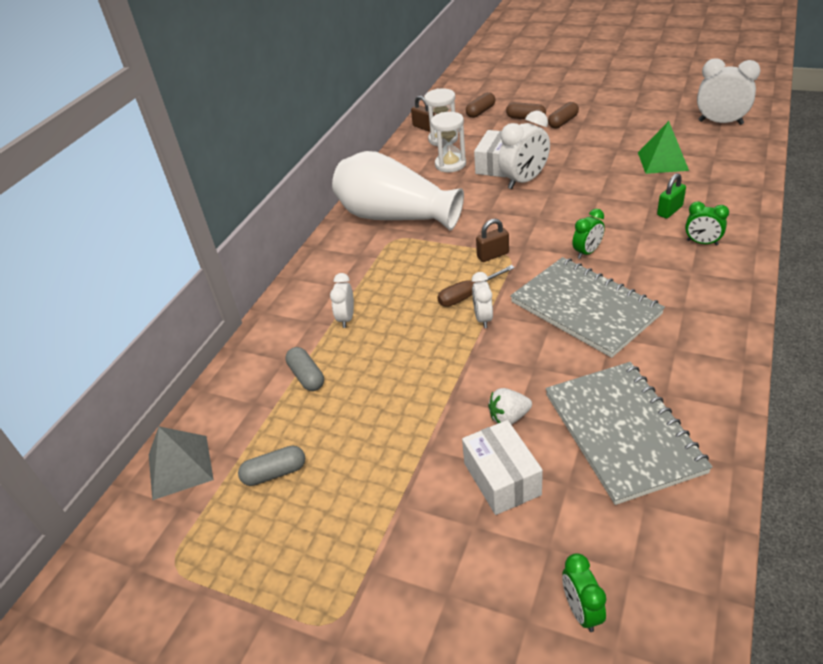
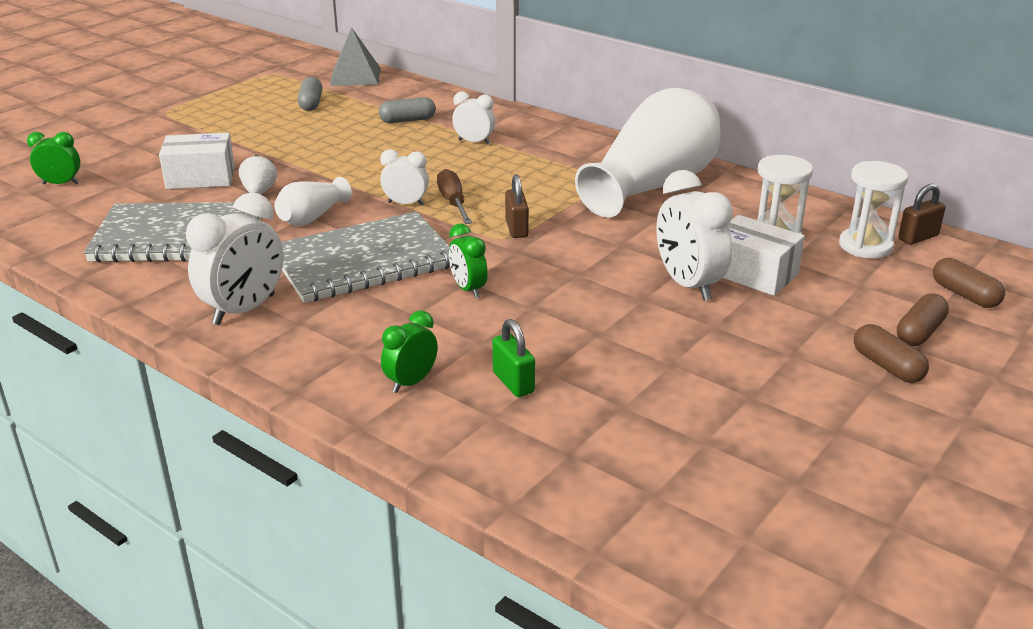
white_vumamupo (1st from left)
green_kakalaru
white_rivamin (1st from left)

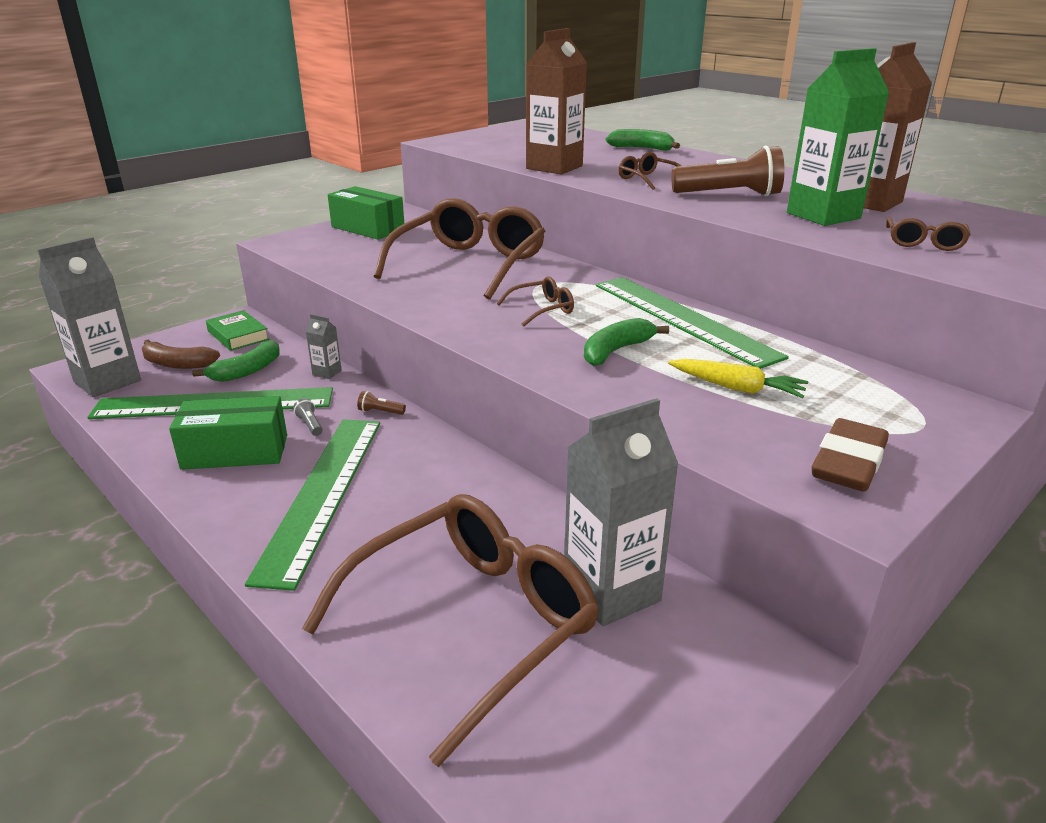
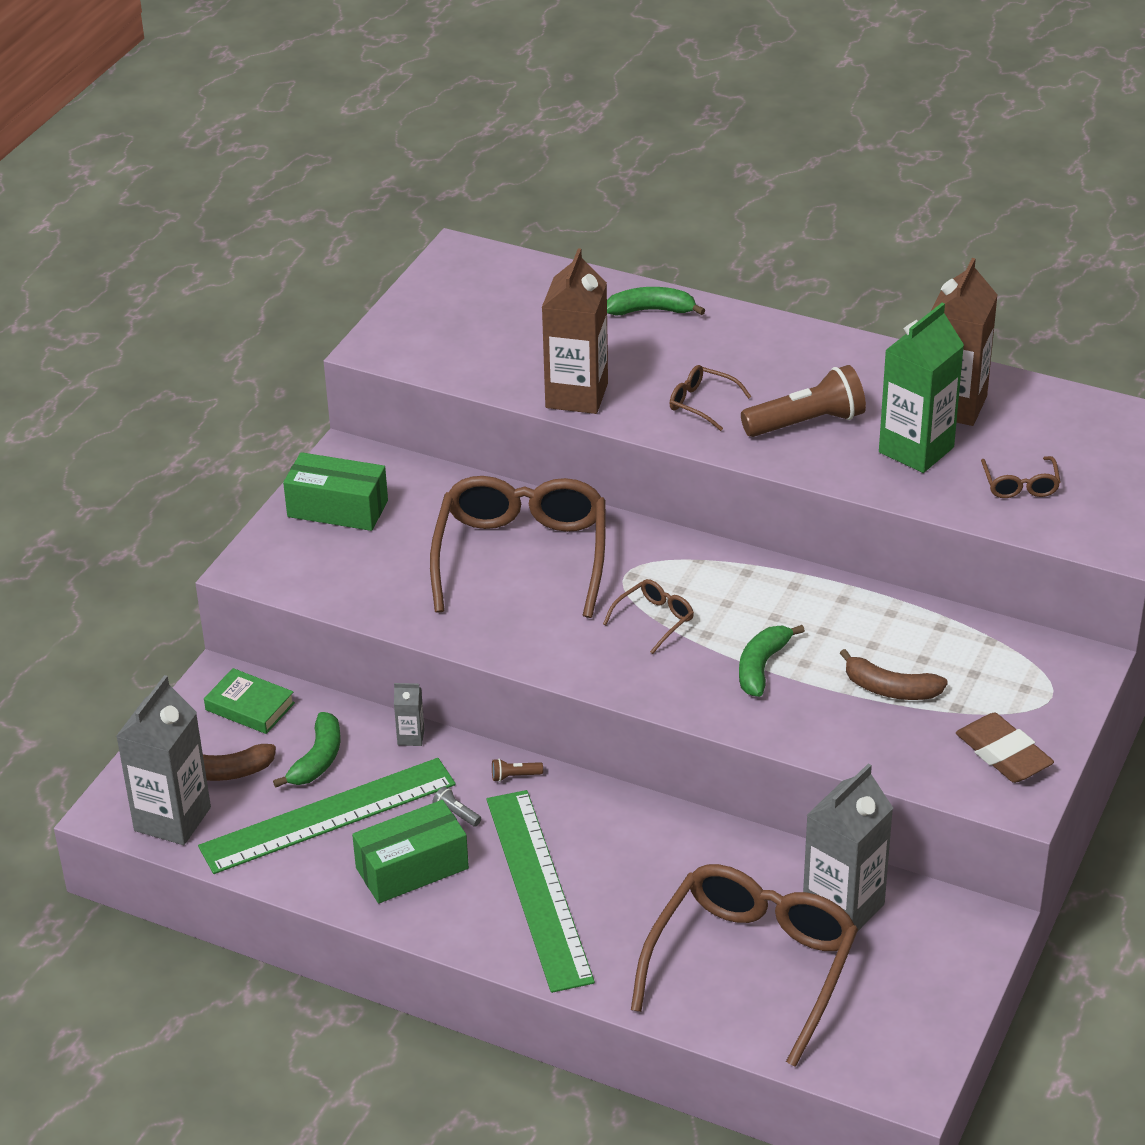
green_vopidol (3rd from left in the first image)
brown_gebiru (2nd from left)
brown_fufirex

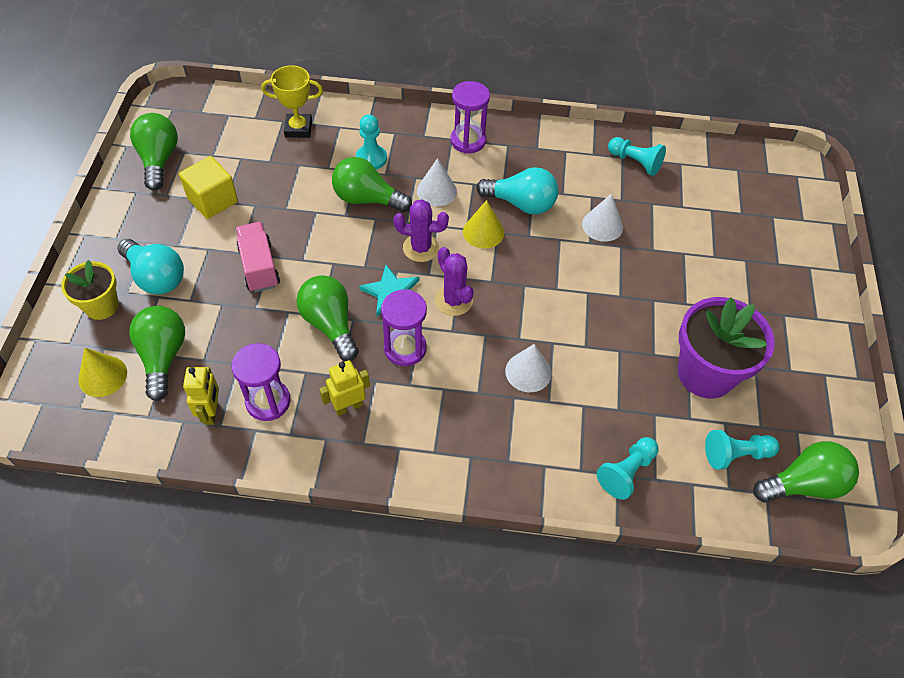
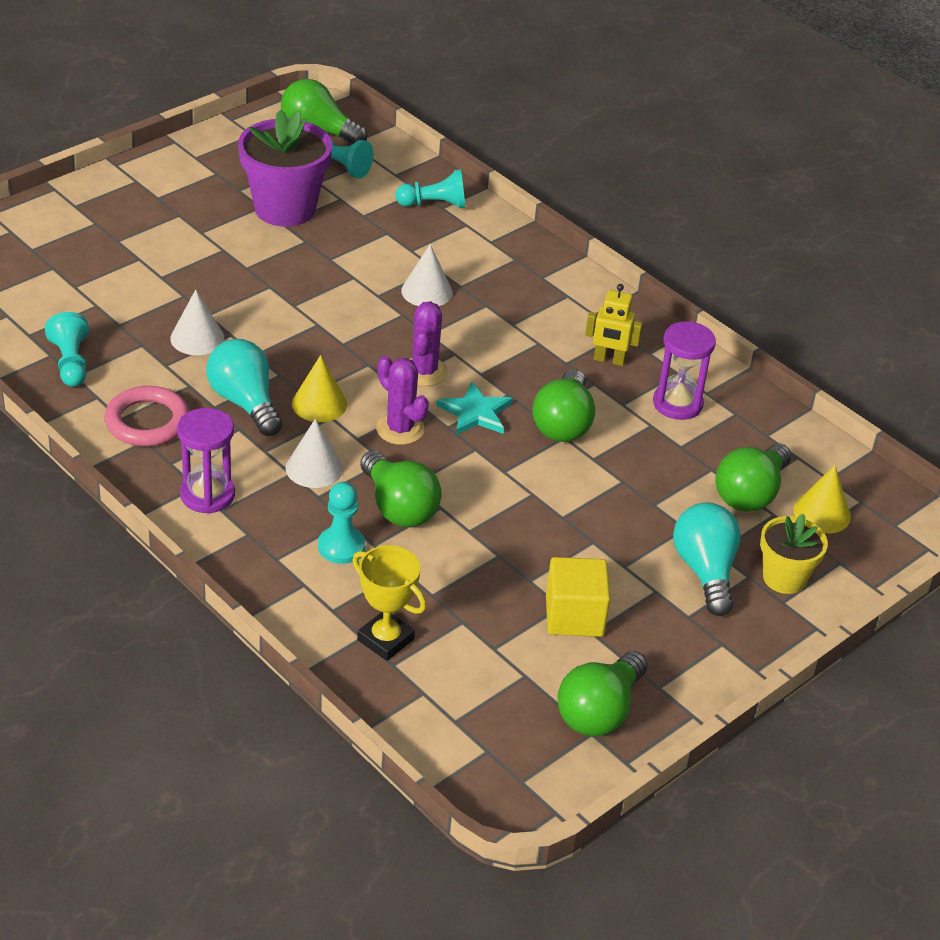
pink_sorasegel
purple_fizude (2nd from left in the first image)
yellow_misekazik (1st from left in the first image)
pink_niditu

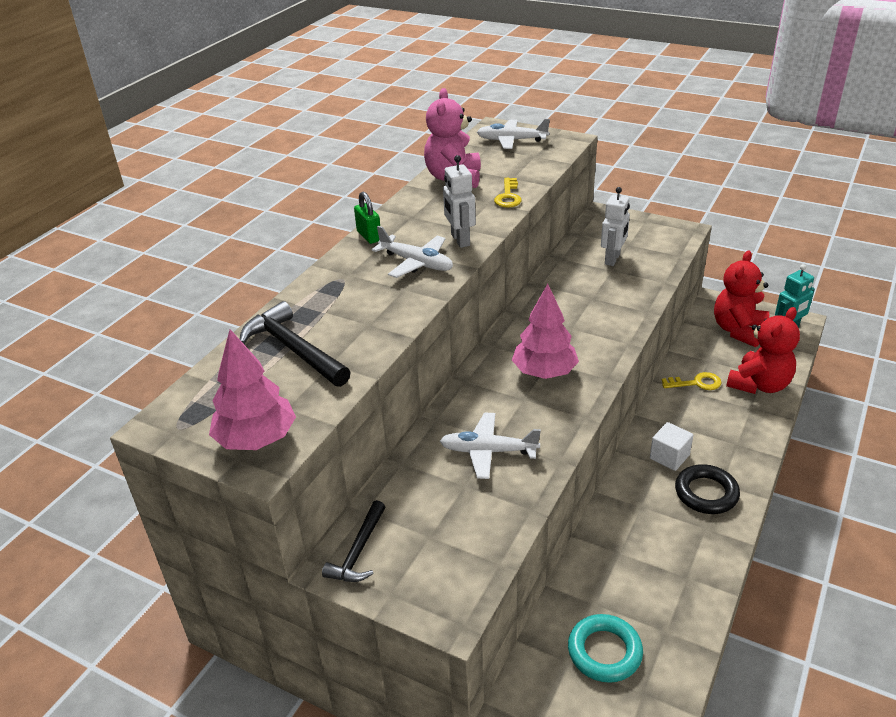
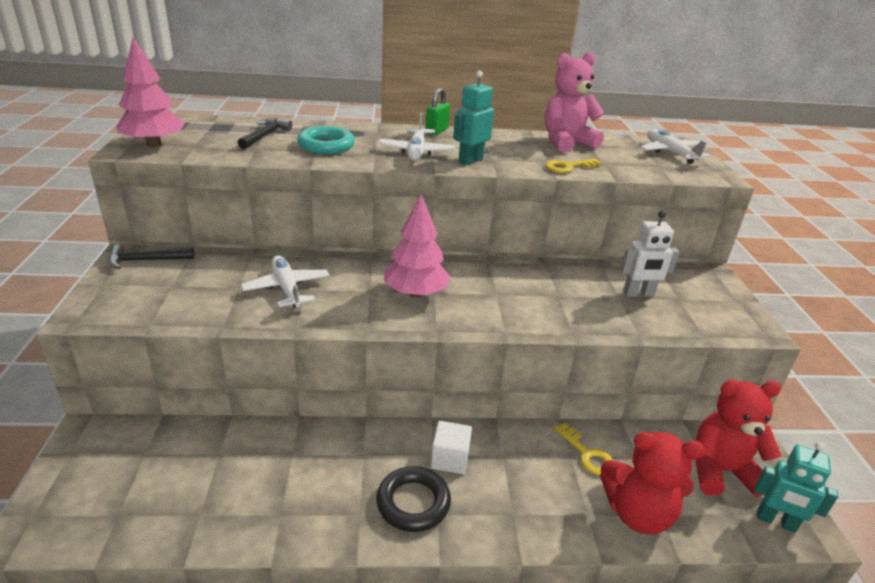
turquoise_misekazik (1st from left)
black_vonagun (2nd from left)
turquoise_niditu

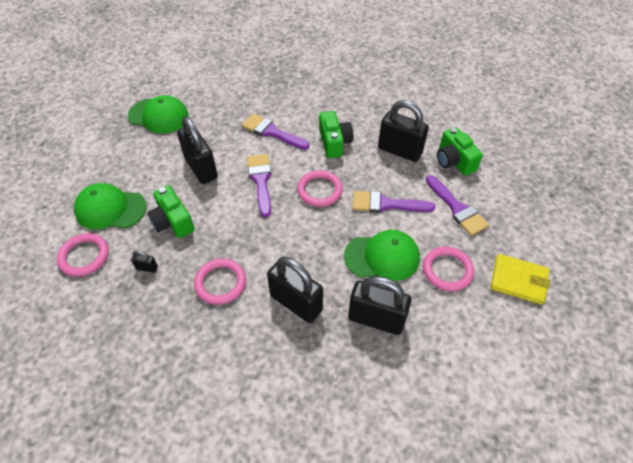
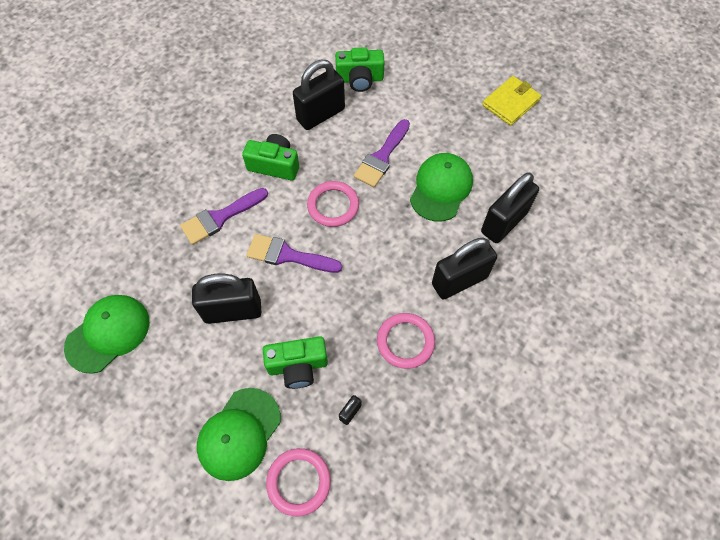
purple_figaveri (4th from left in the first image)
pink_niditu (4th from left in the first image)

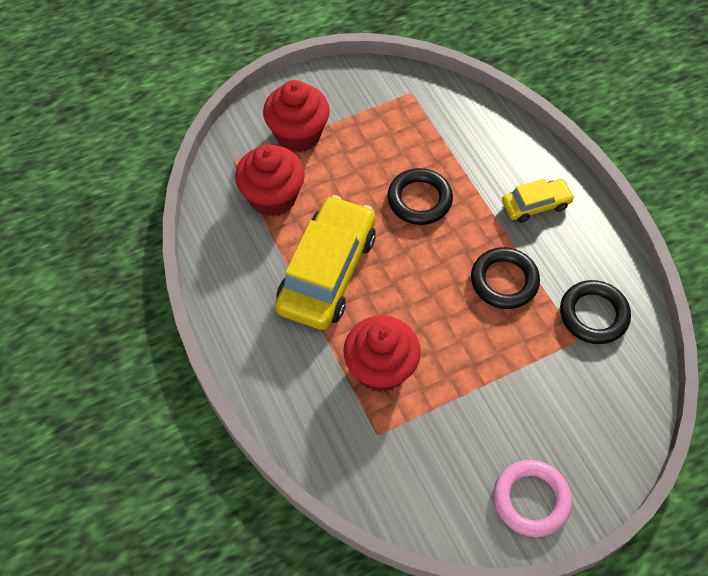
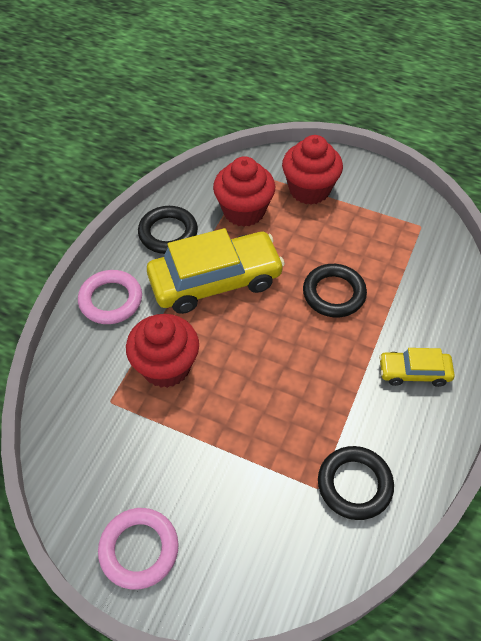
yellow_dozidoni (2nd from left)
black_niditu (1st from left)
pink_niditu (1st from left)

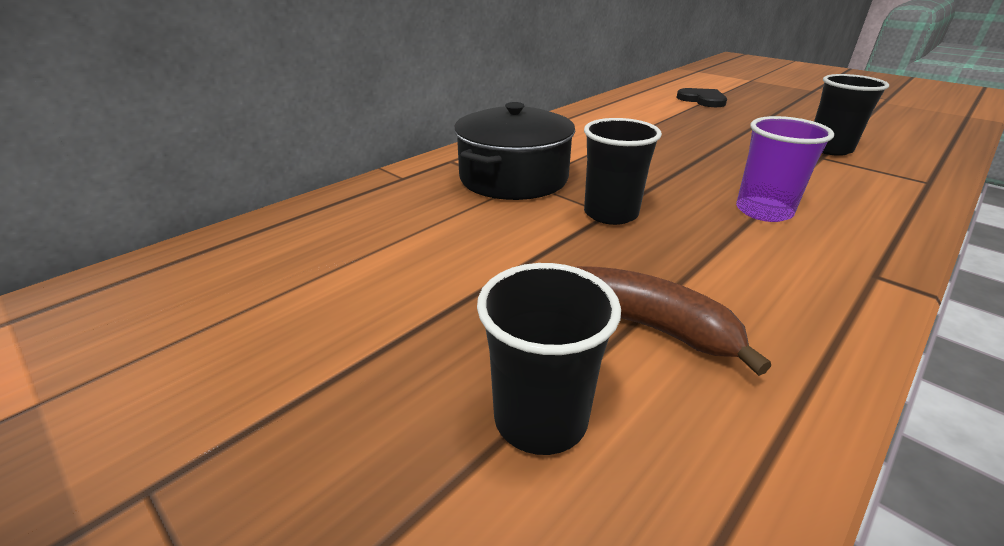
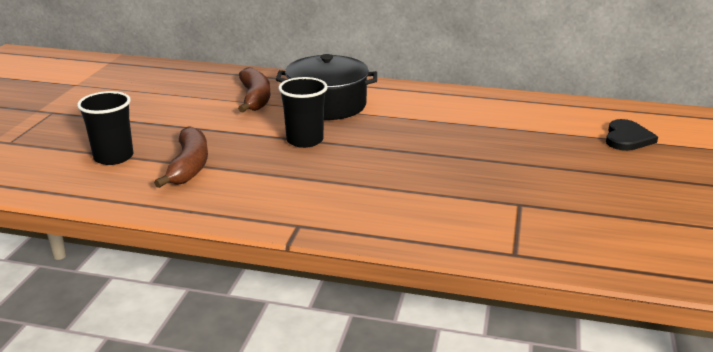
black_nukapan (3rd from left in the first image)
purple_nukapan
brown_gebiru (2nd from left)

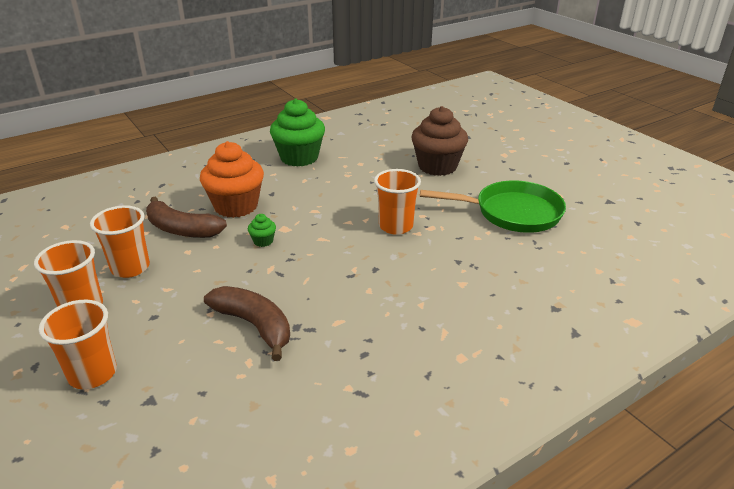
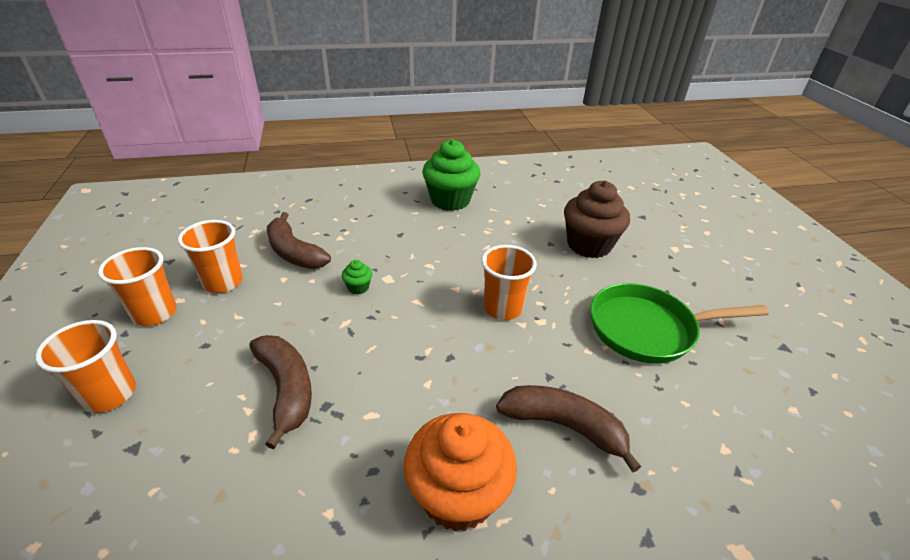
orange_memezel
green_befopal
brown_gebiru (3rd from left)

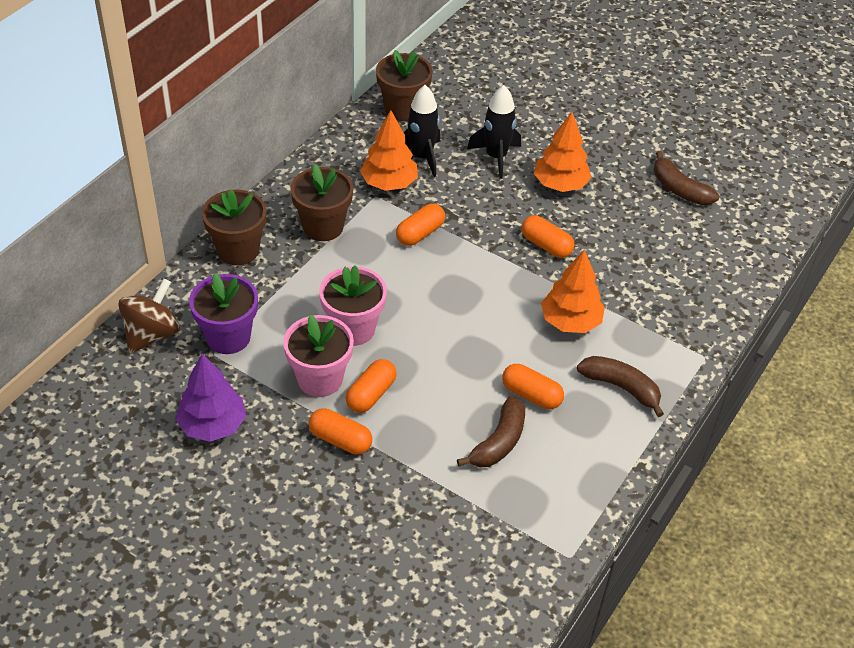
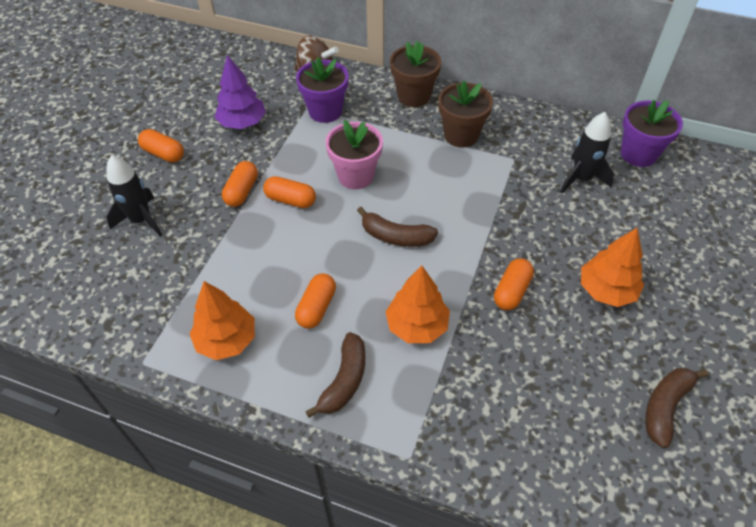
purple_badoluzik (2nd from left)
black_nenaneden (1st from left)
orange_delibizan (1st from left)
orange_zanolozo (1st from left)
pink_badoluzik (1st from left in the first image)
brown_gebiru (2nd from left)

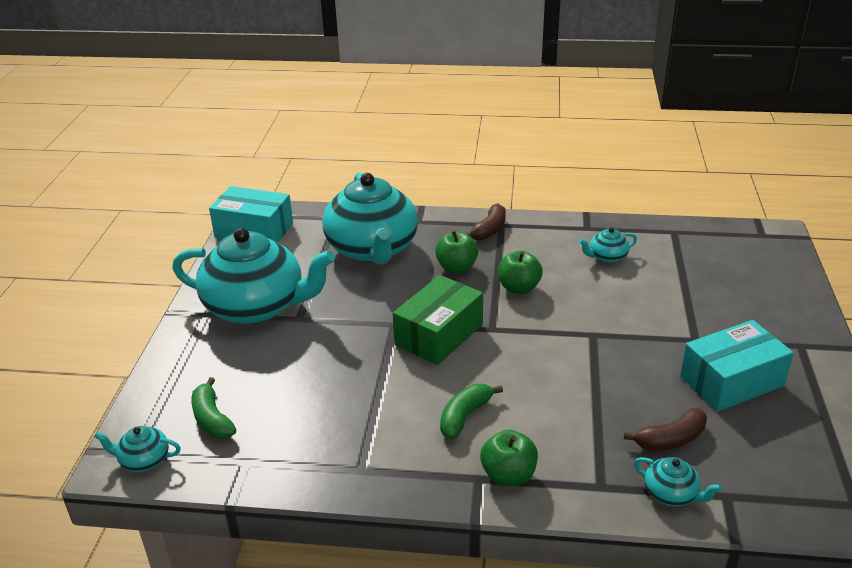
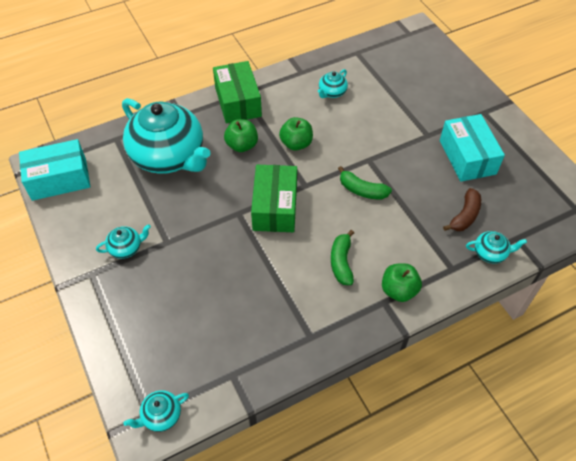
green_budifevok (1st from left)
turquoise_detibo (1st from left)
turquoise_budifevok (2nd from left)
green_gebiru (2nd from left)

